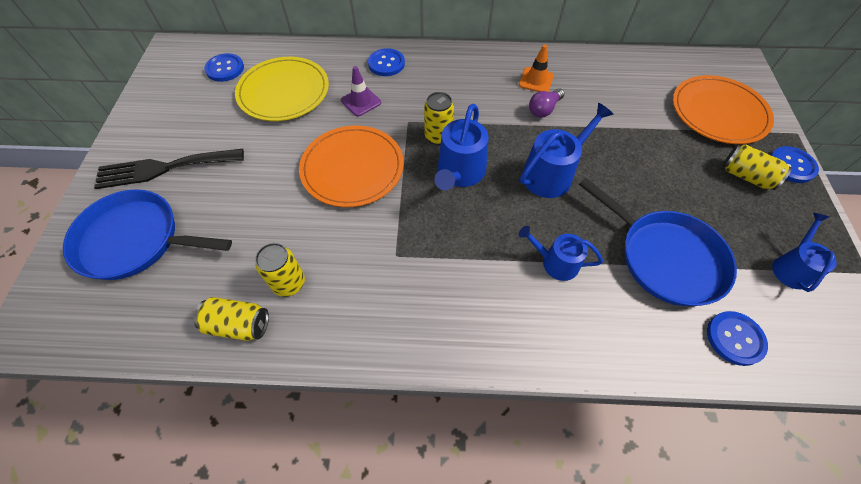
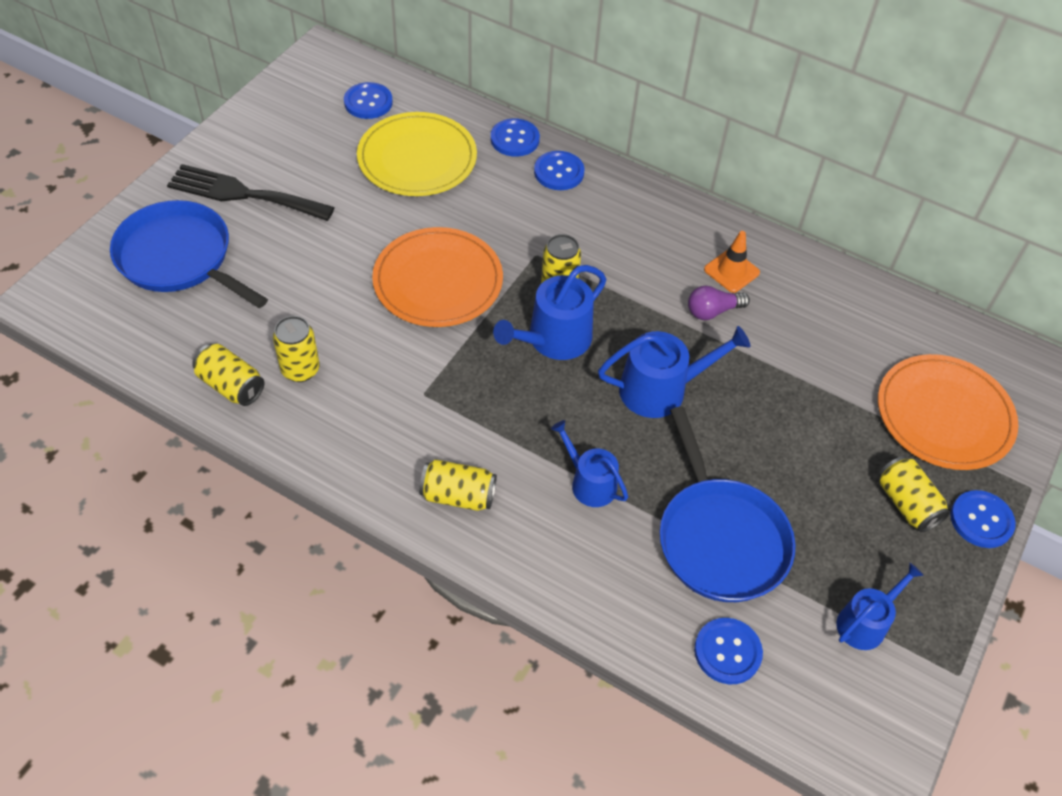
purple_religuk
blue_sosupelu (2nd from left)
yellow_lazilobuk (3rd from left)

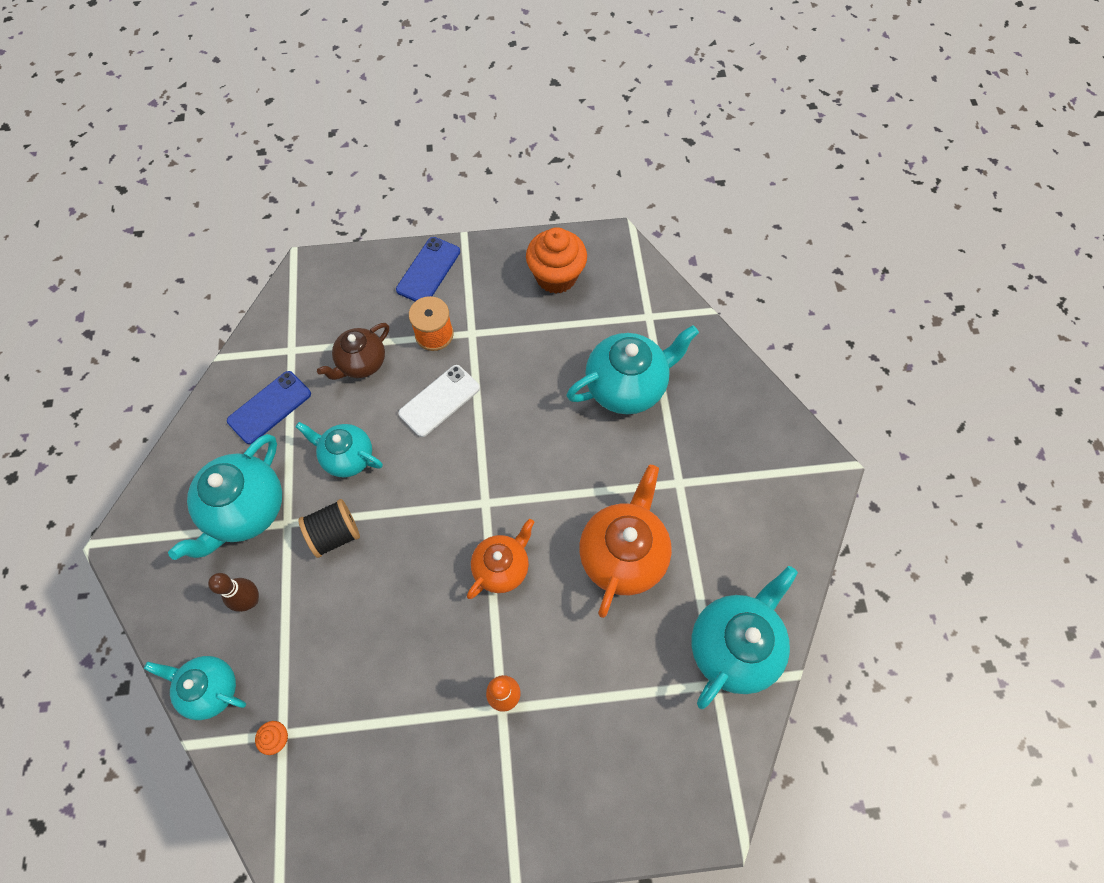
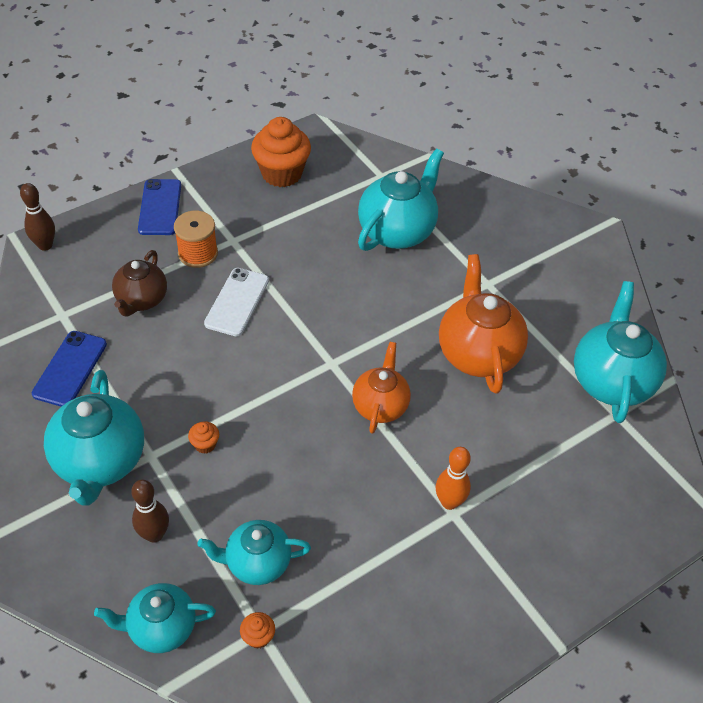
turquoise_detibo (3rd from left)
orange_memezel (1st from left)
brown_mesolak (1st from left)

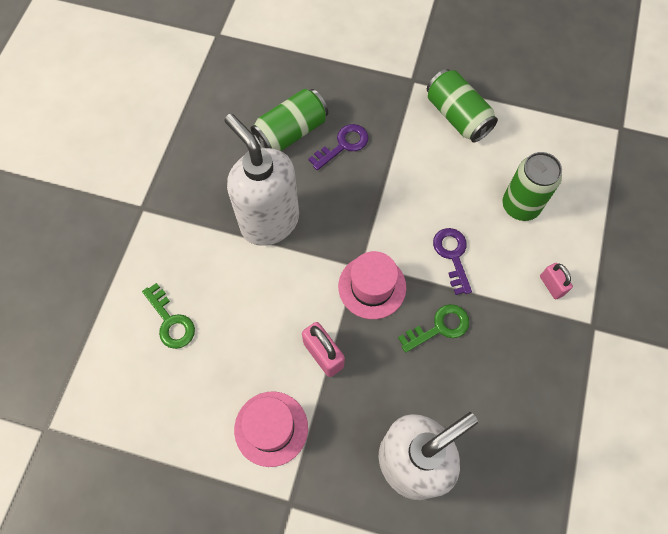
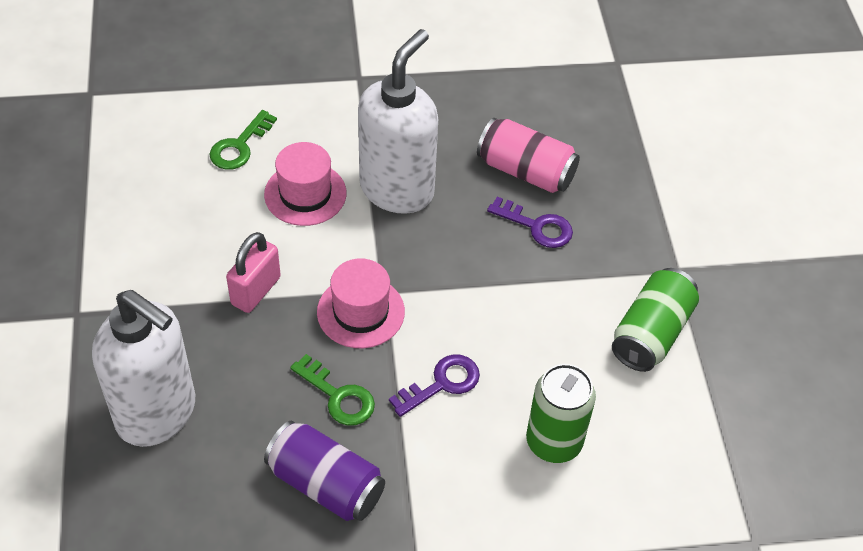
pink_lazilobuk
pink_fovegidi (2nd from left in the first image)
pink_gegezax (1st from left)
purple_lazilobuk

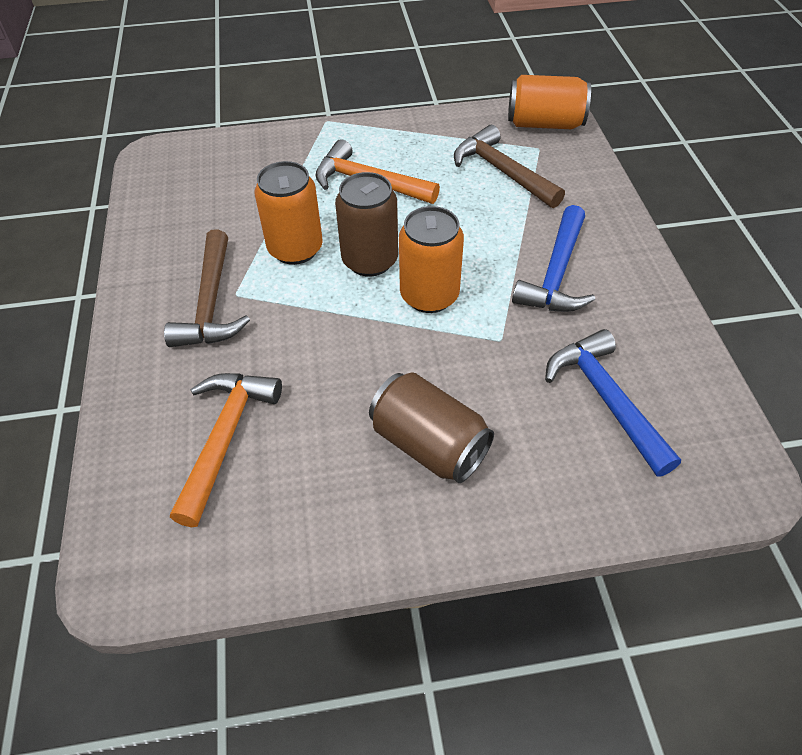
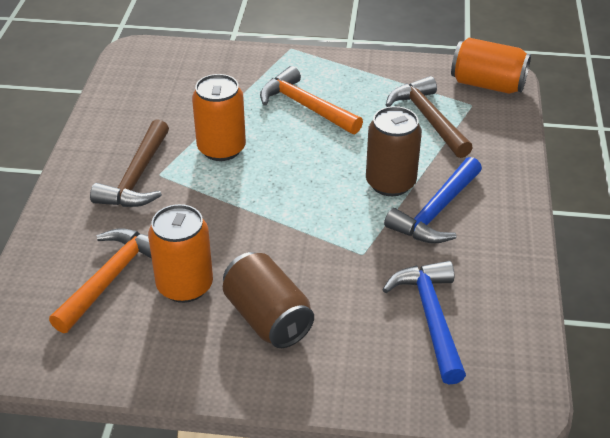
brown_lazilobuk (2nd from left)
orange_lazilobuk (1st from left)

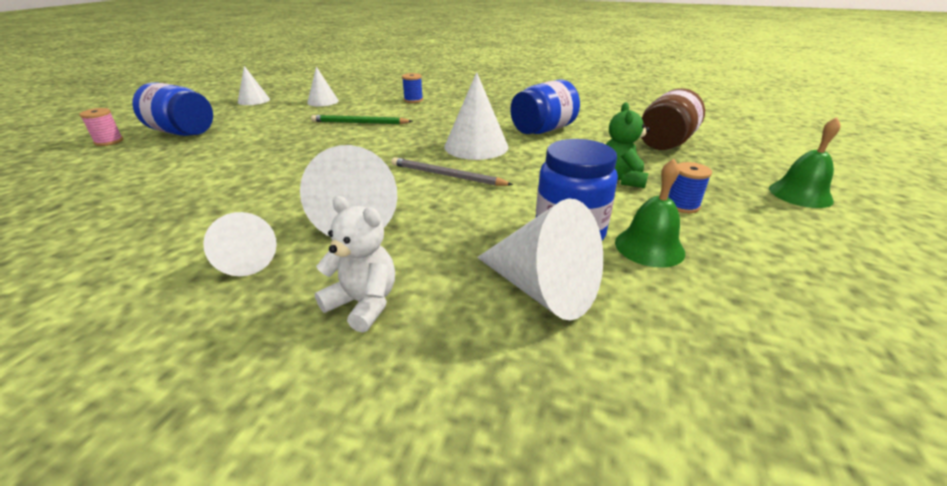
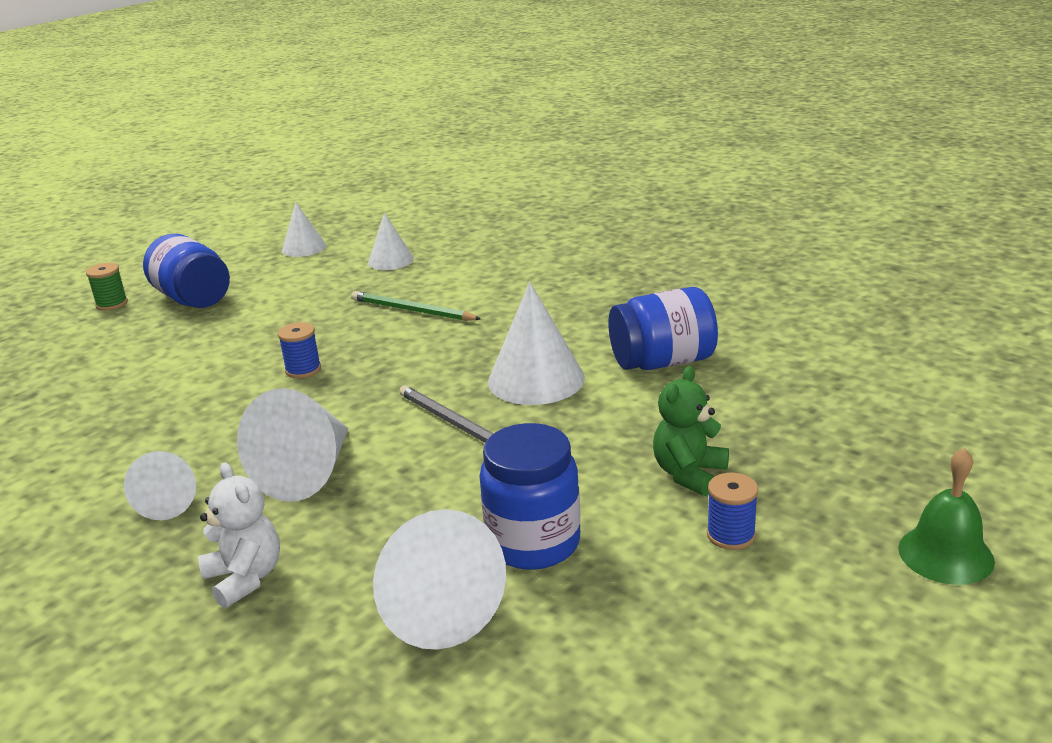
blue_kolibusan (1st from left)
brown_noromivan
green_kolibusan
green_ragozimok (1st from left in the first image)

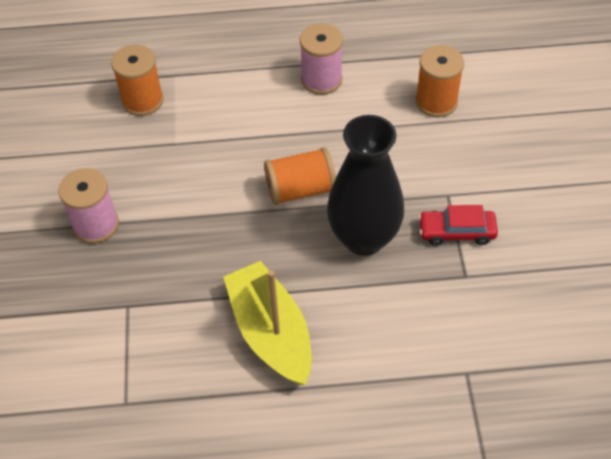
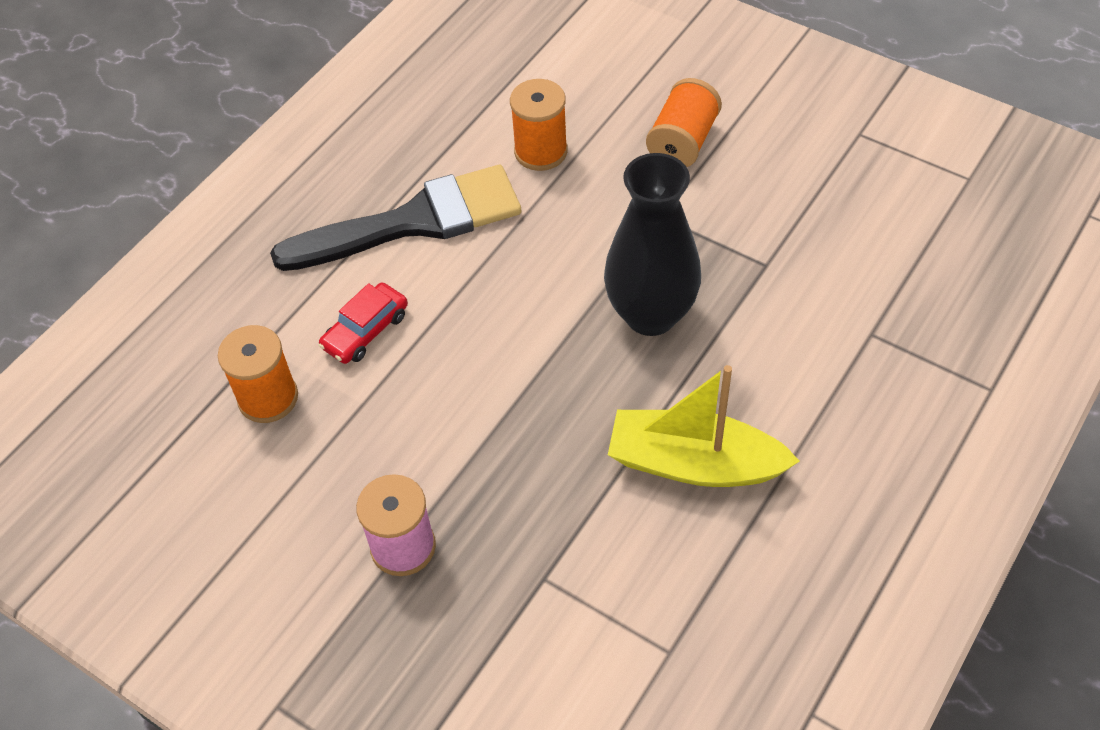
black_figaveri
orange_kolibusan (3rd from left)
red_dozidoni

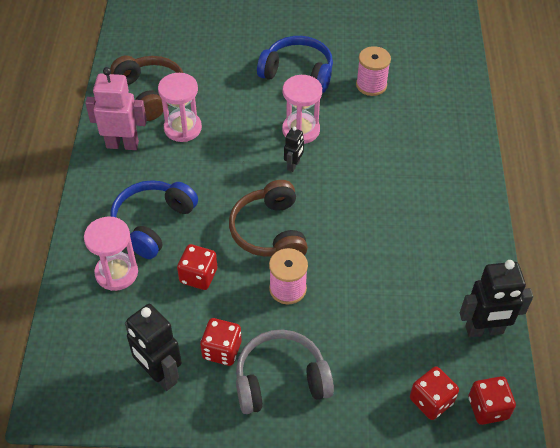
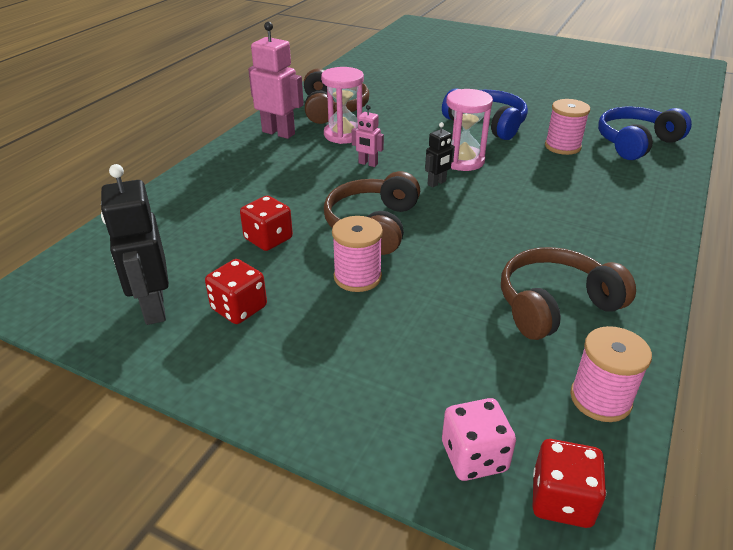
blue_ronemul (2nd from left)
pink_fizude (1st from left in the first image)
pink_kolibusan (3rd from left)
grey_ronemul
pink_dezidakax
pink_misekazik (2nd from left)
brown_ronemul (3rd from left)

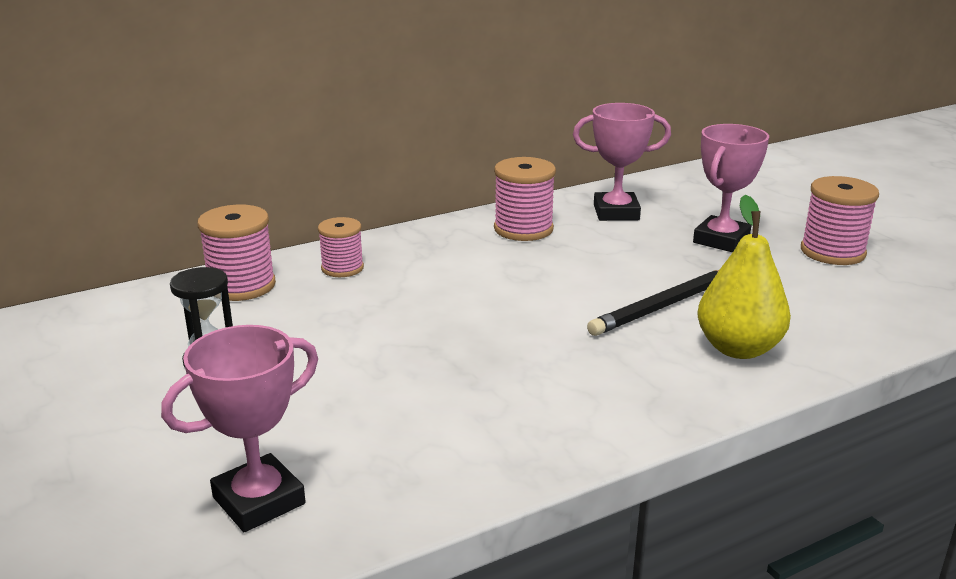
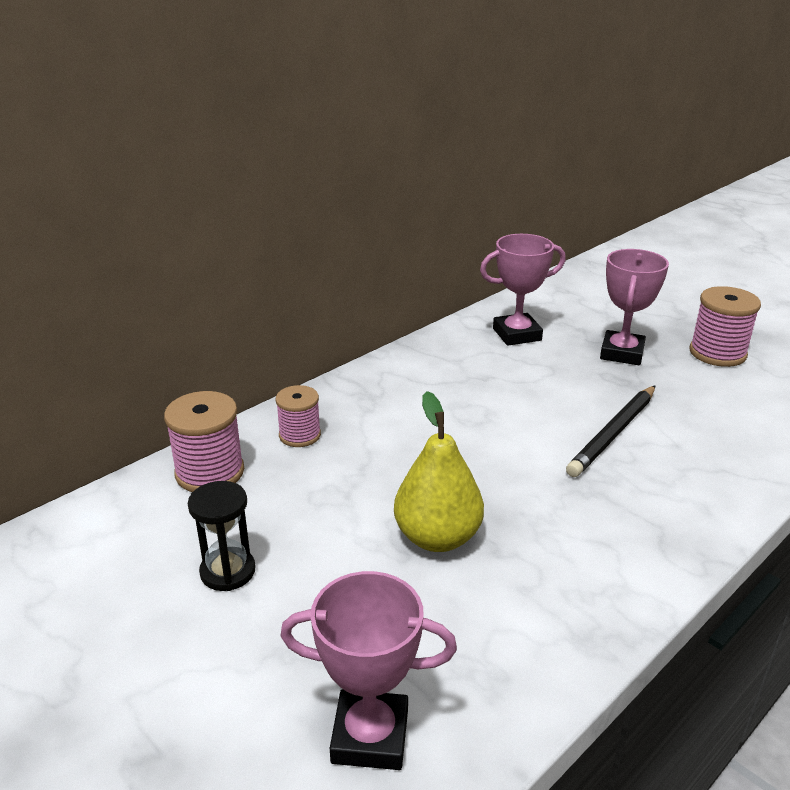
pink_kolibusan (3rd from left in the first image)
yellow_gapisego
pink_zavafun (1st from left)

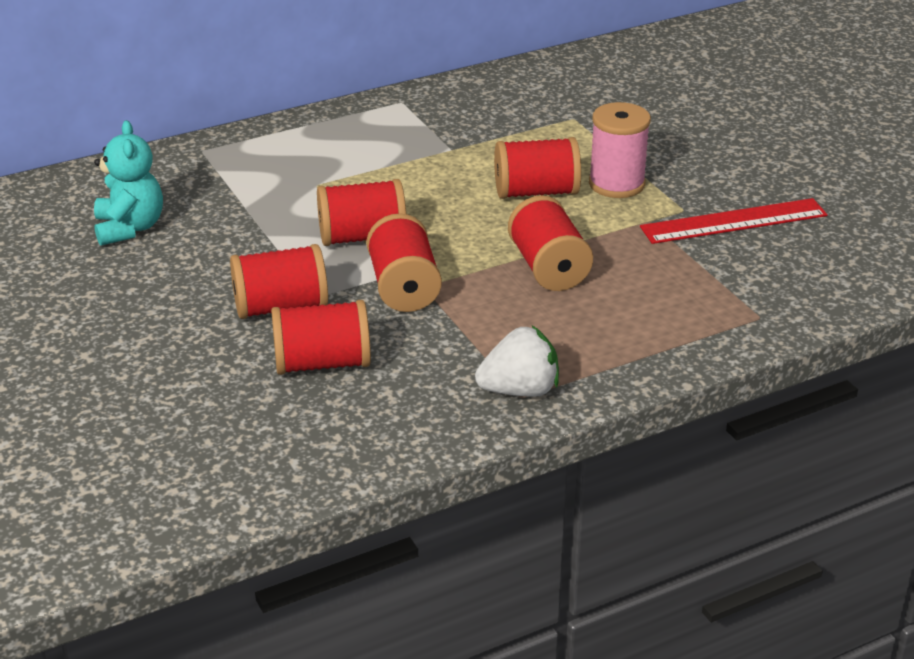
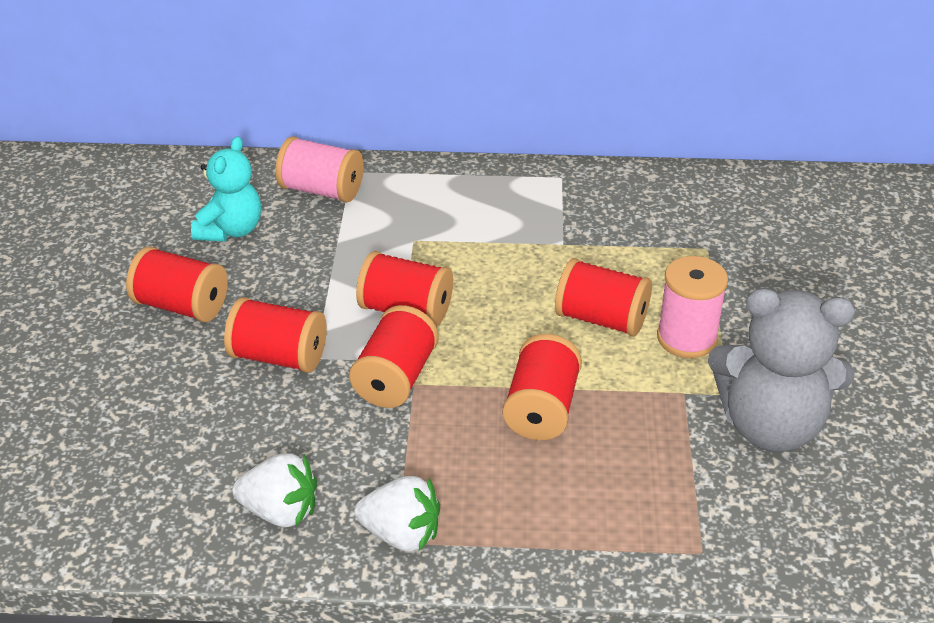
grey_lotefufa
red_kolibusan (1st from left)
pink_kolibusan (1st from left)
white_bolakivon (1st from left)

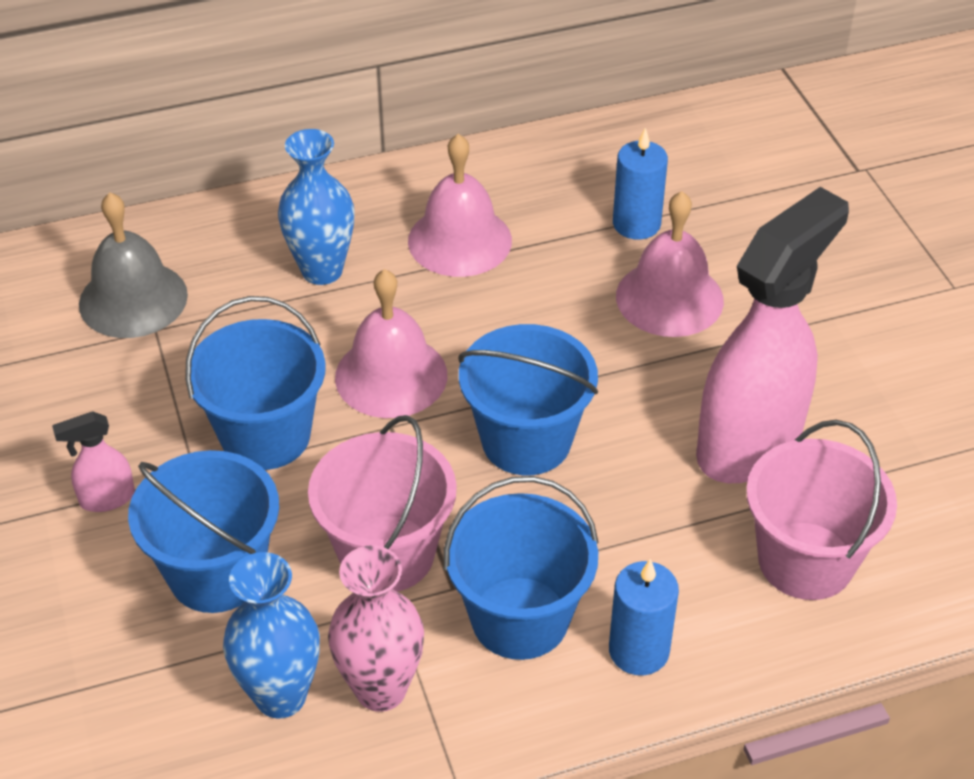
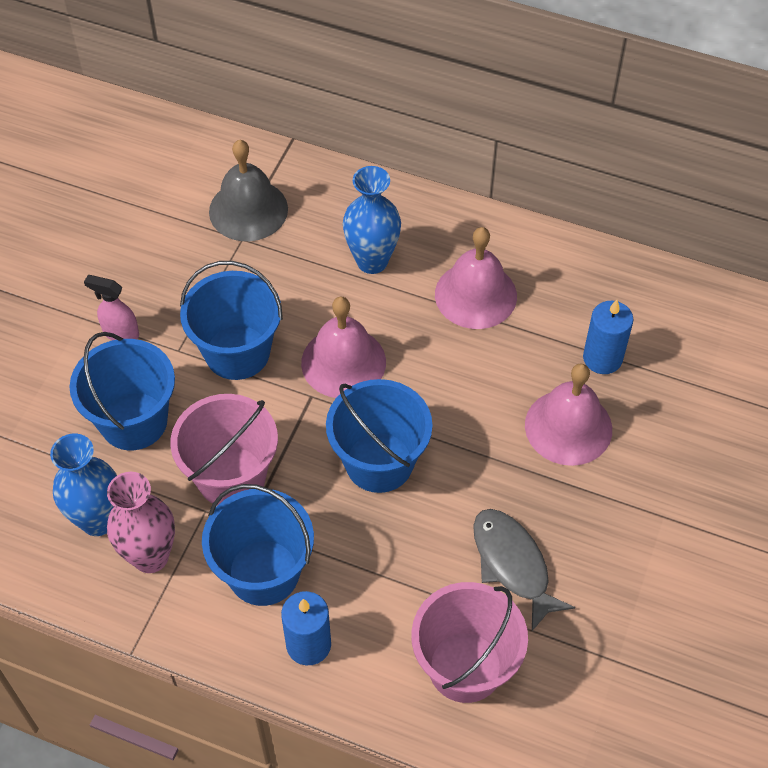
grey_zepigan

